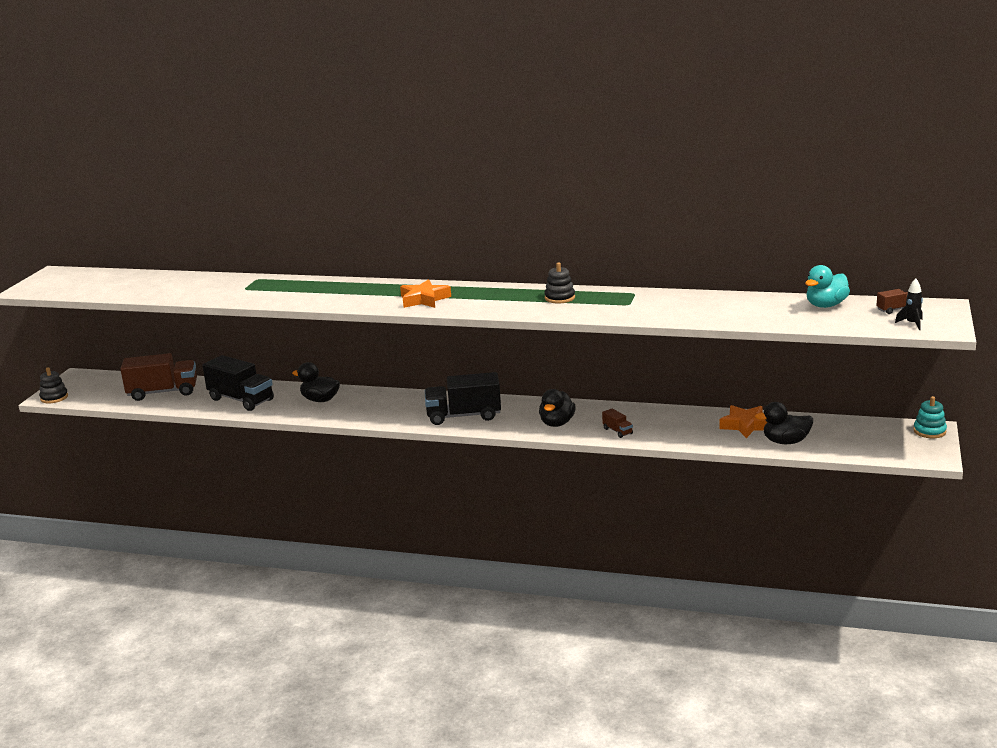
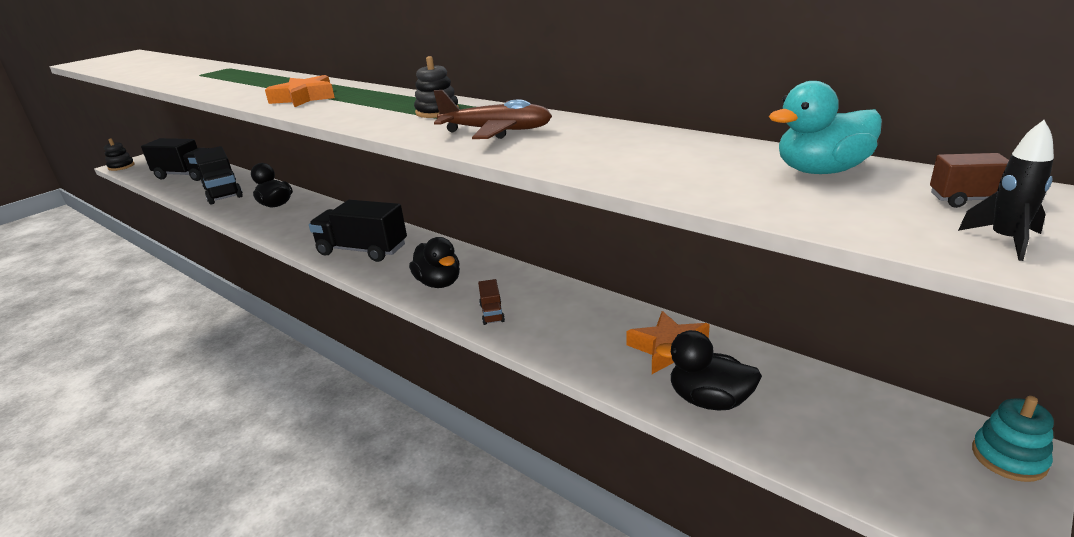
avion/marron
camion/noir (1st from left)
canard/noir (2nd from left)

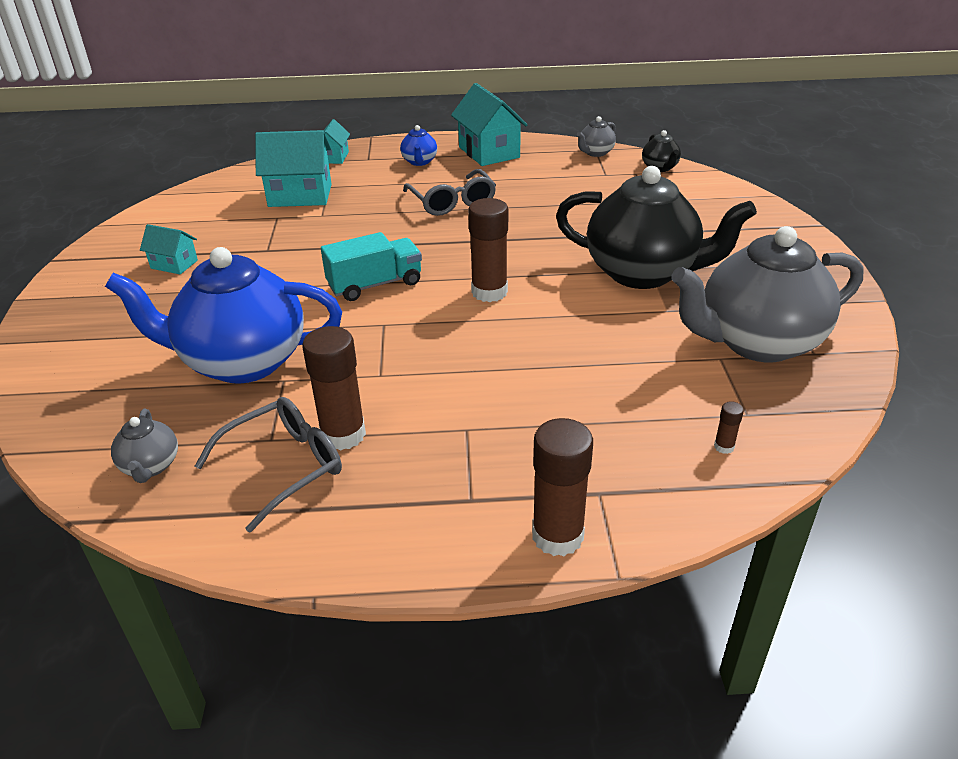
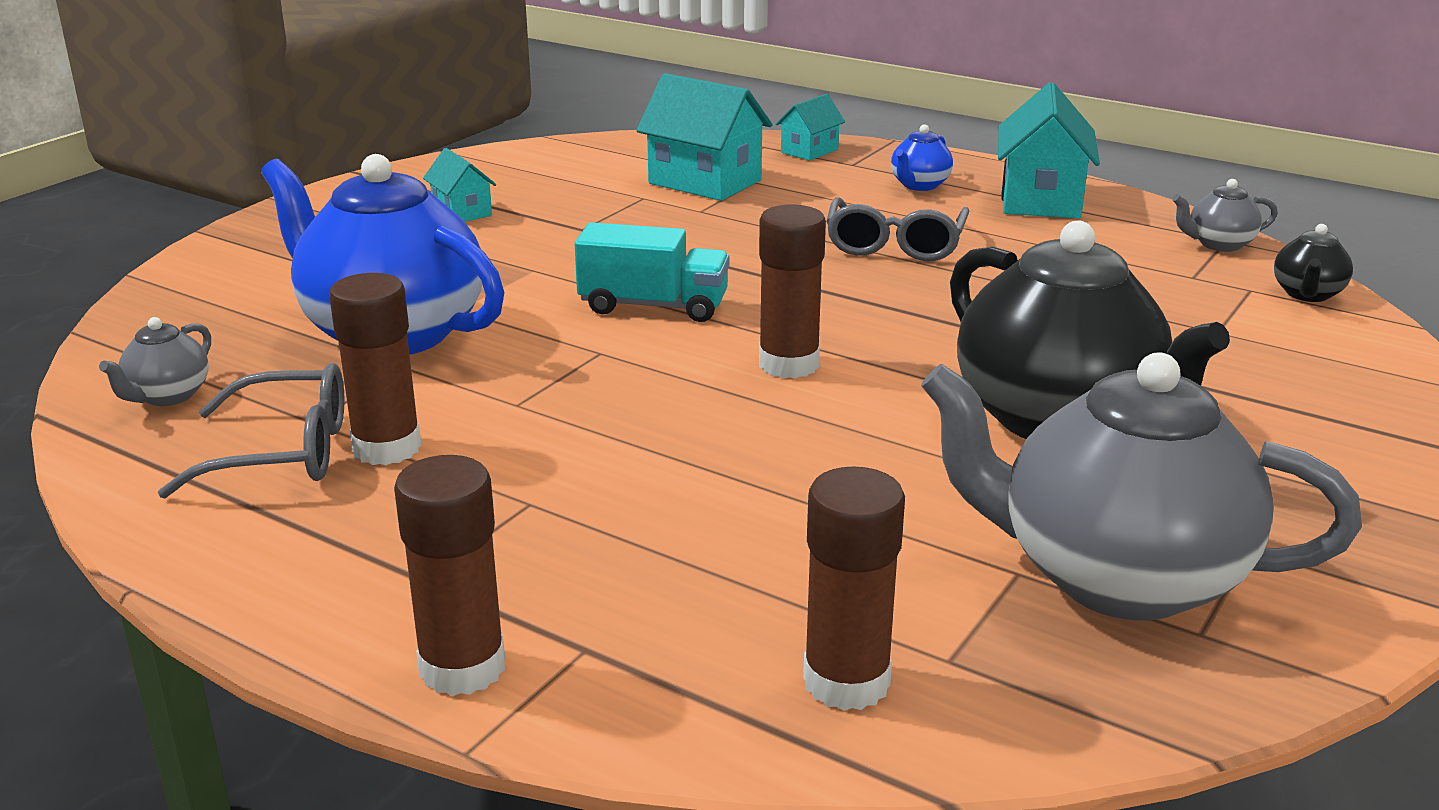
bâton de colle/marron (4th from left)

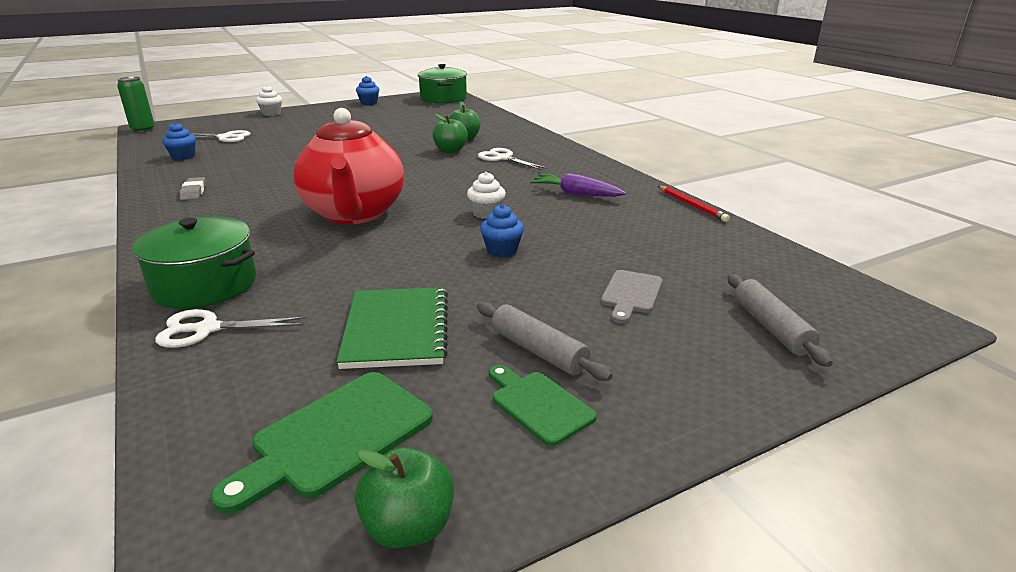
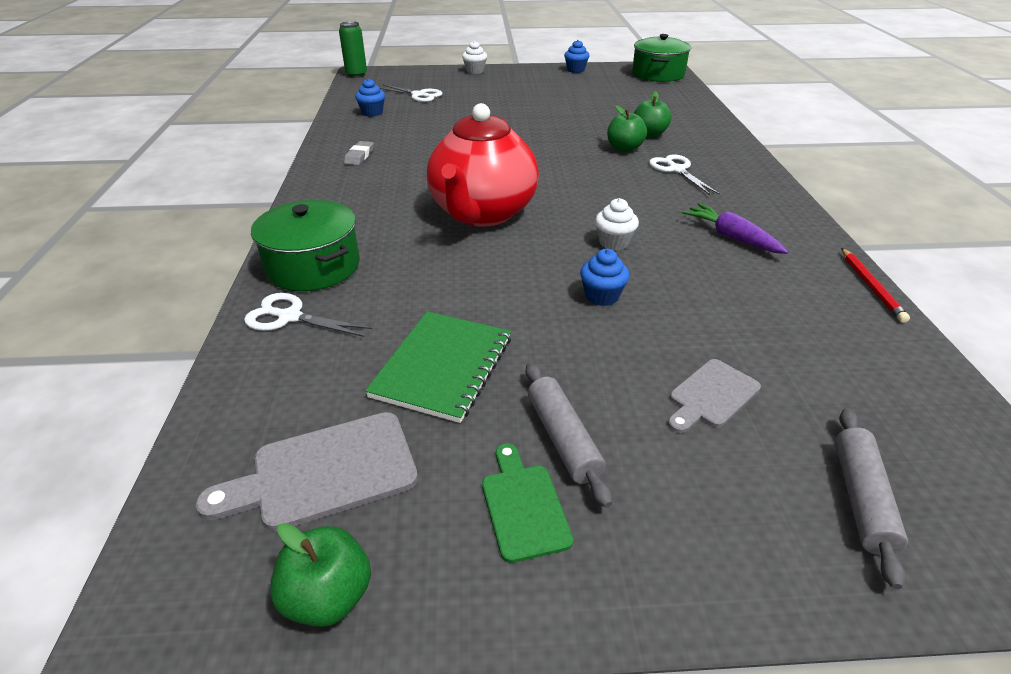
planche à découper/gris (1st from left)

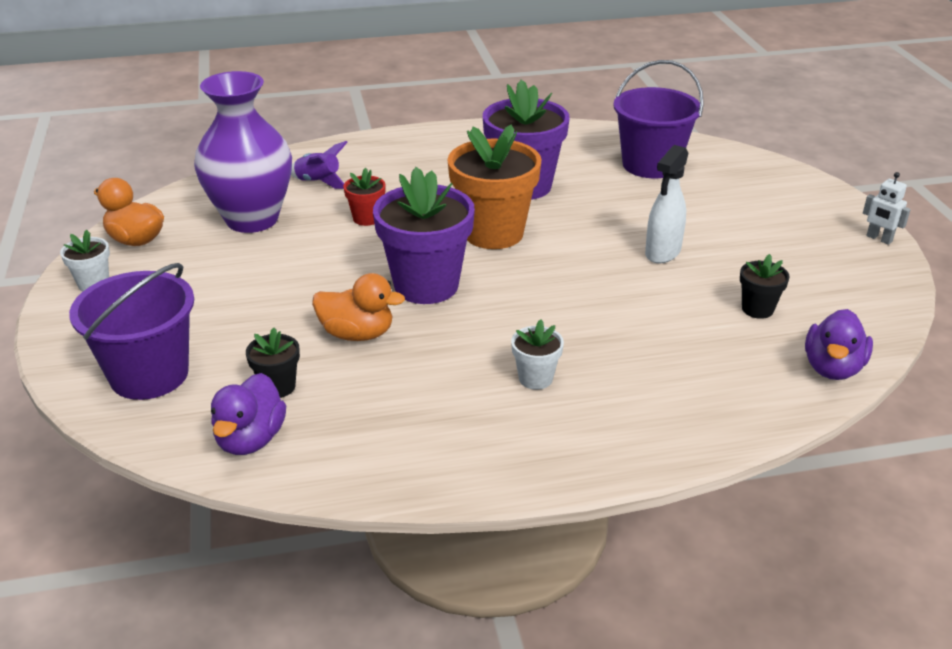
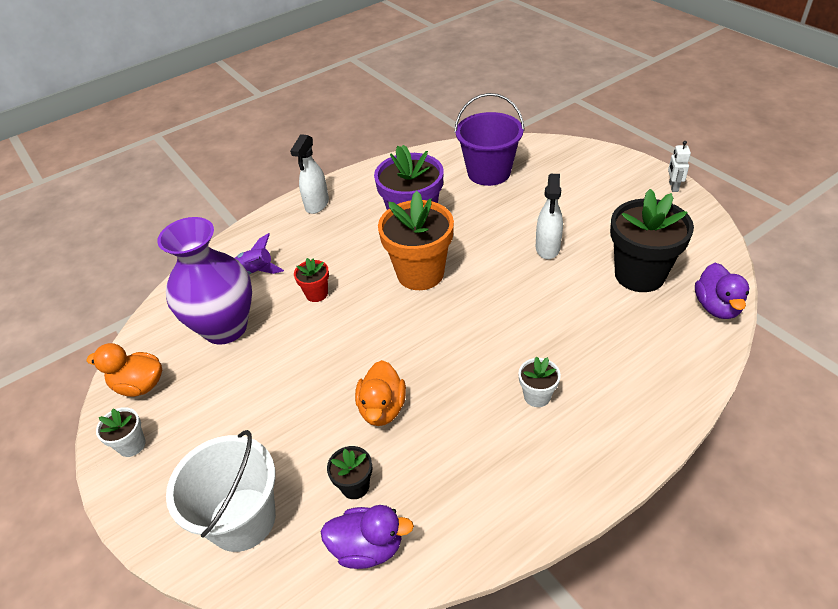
pot de fleurs/violet (1st from left in the first image)
vaporisateur/blanc (1st from left)
seau/blanc
canard/violet (1st from left)
canard/orange (2nd from left)
robot/blanc
pot de fleurs/noir (2nd from left)

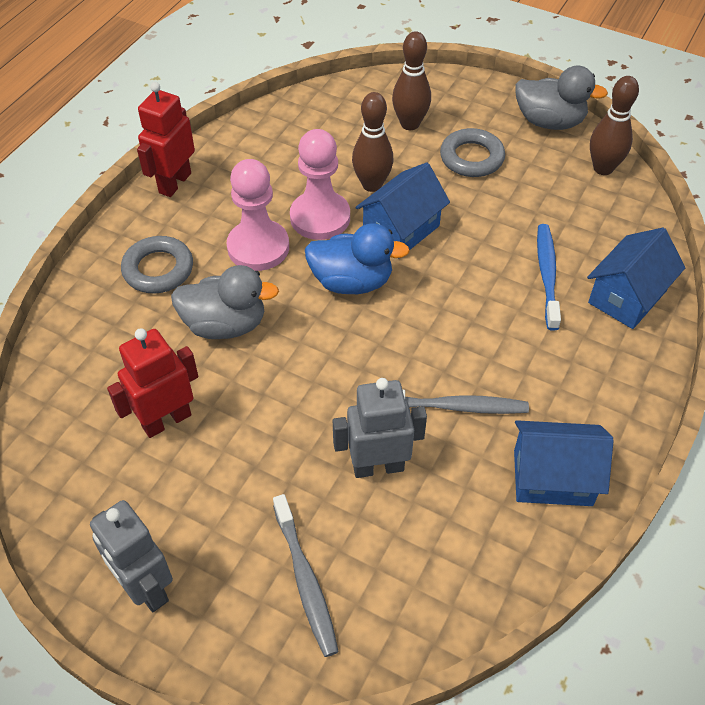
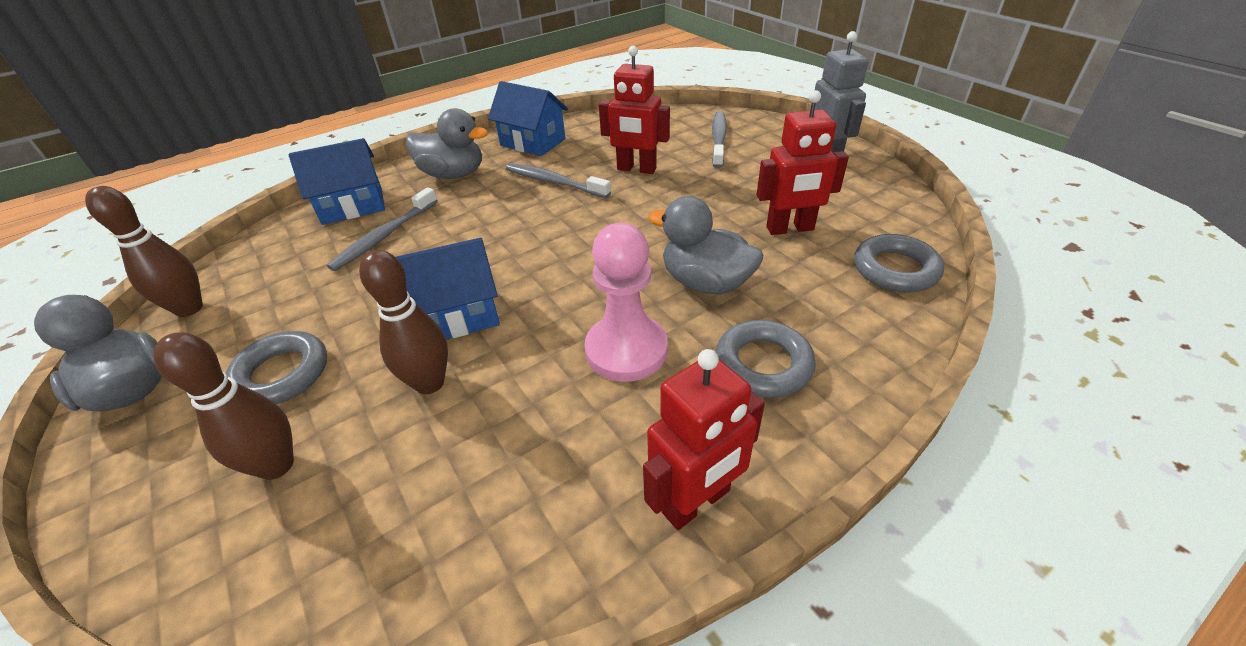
pion/rose (2nd from left in the first image)
canard/bleu
canard/gris (2nd from left)
anneau/gris (3rd from left)
robot/rouge (1st from left)
brosse à dents/gris (1st from left)

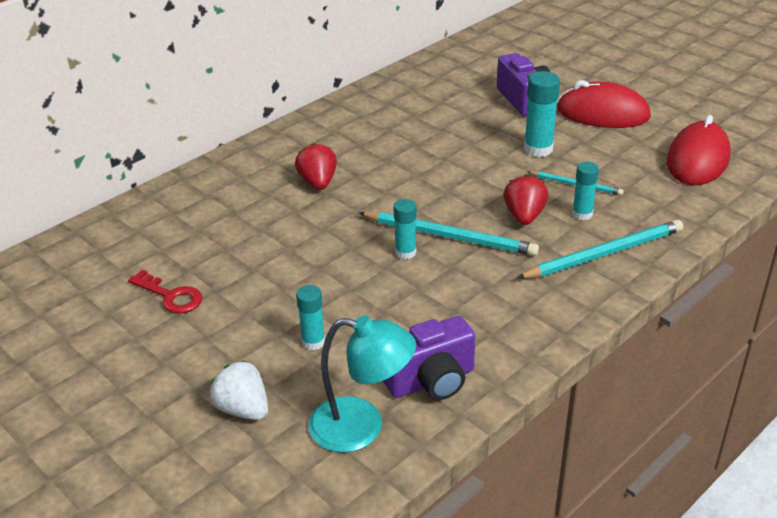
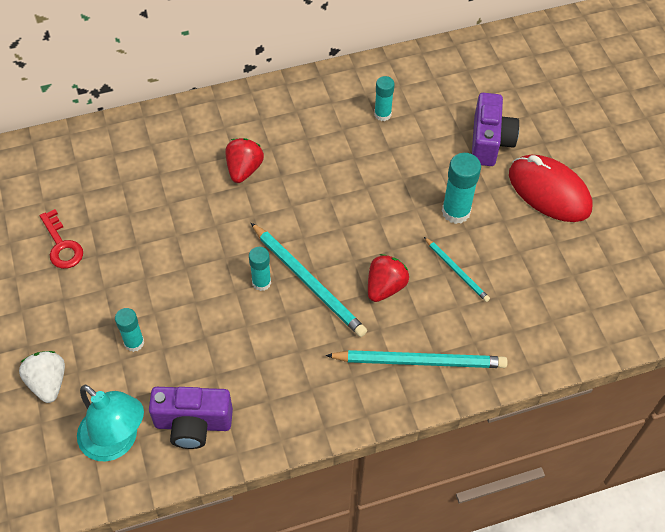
souris/rouge (2nd from left in the first image)
bâton de colle/turquoise (3rd from left)

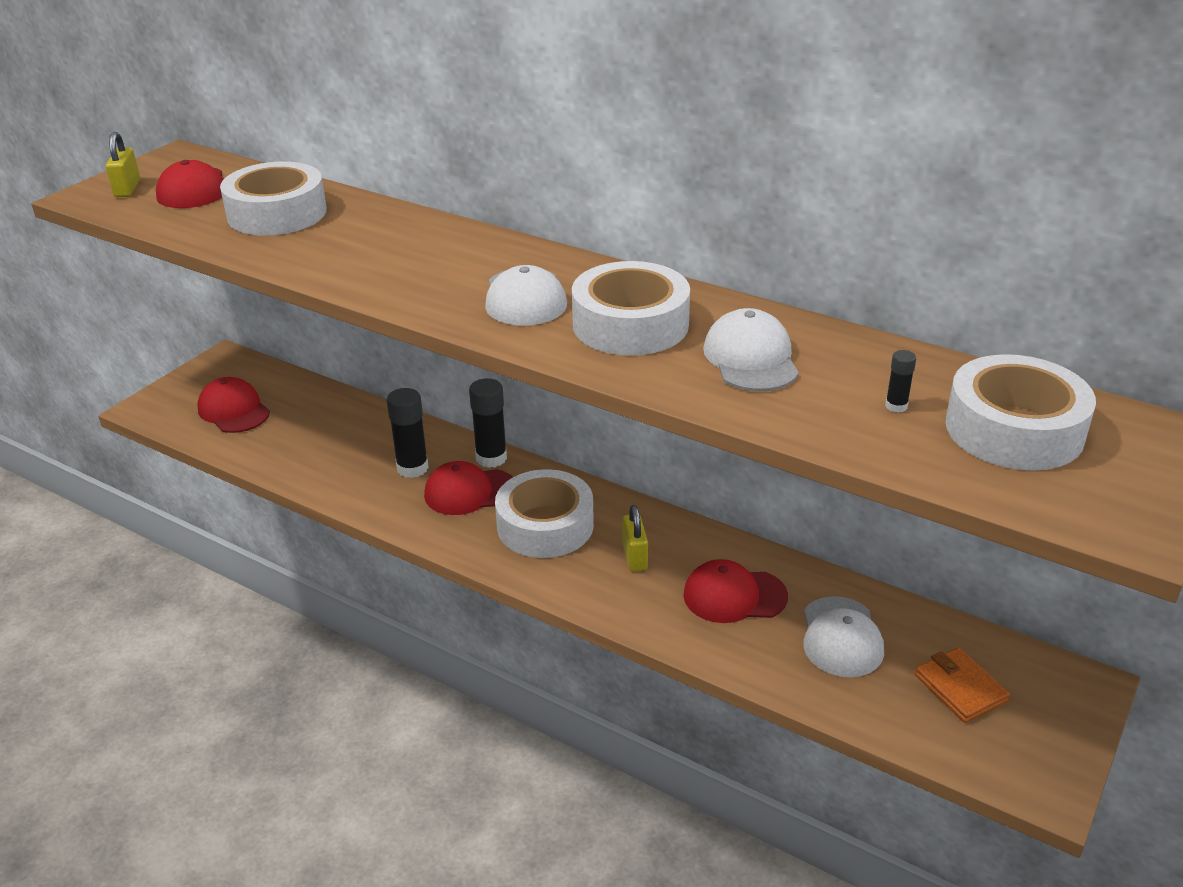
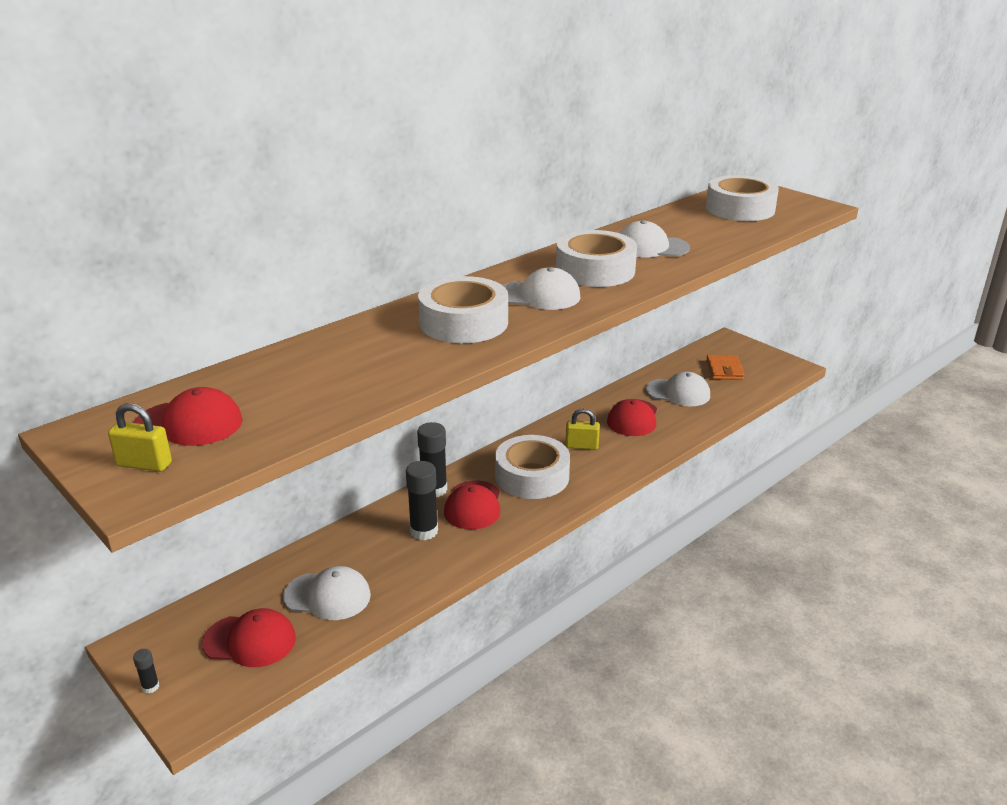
casquette/blanc (1st from left)
ruban adhésif/blanc (1st from left)
bâton de colle/noir (1st from left)
casquette/rouge (2nd from left)
portefeuille/orange

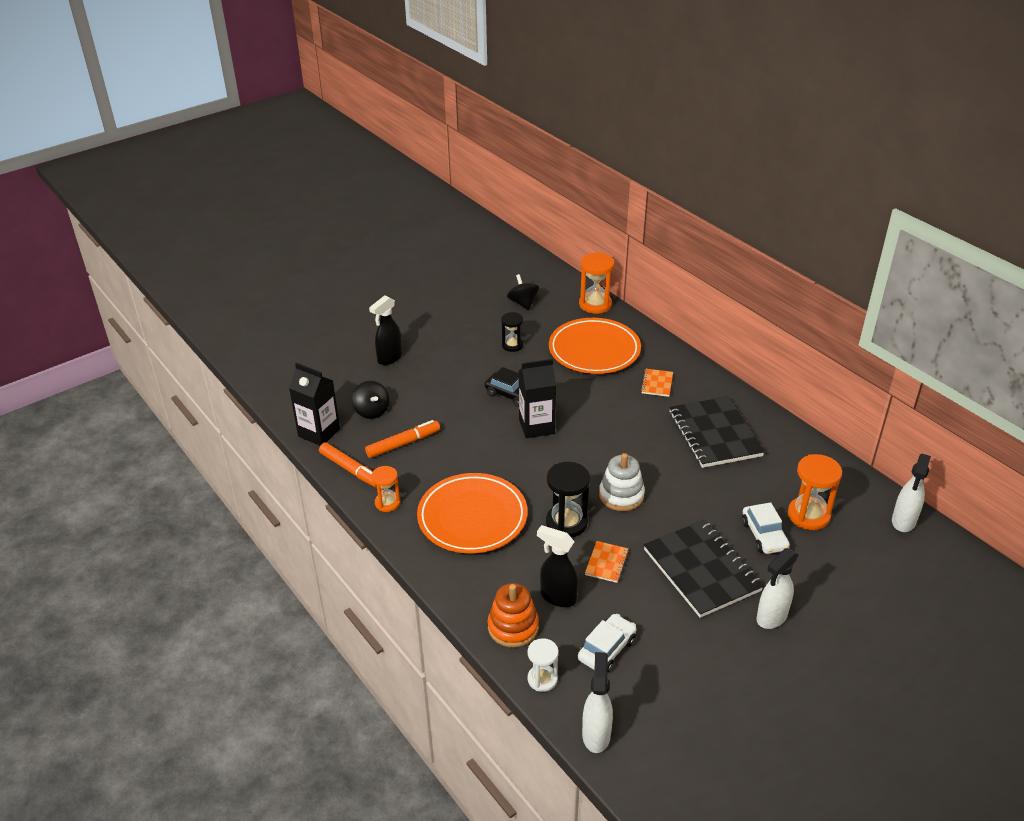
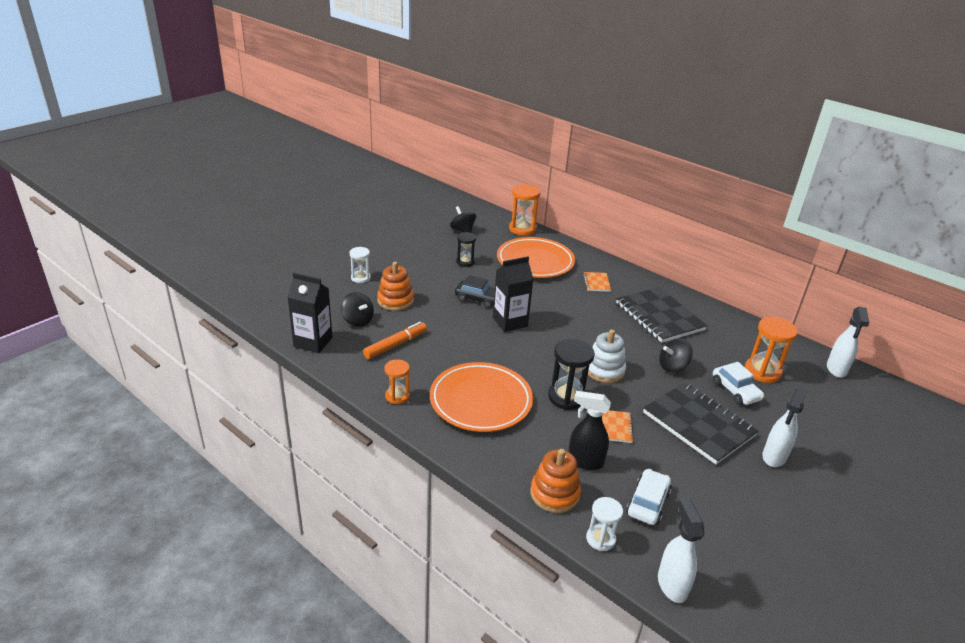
feutre/orange (1st from left in the first image)
jouet à empiler/orange (1st from left)
toupie/noir (3rd from left)
sablier/blanc (1st from left)

